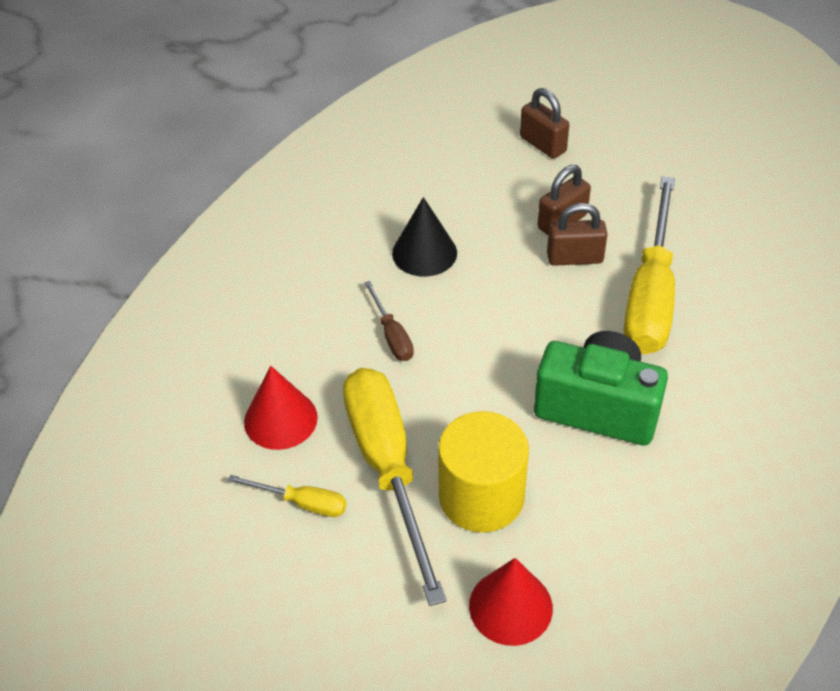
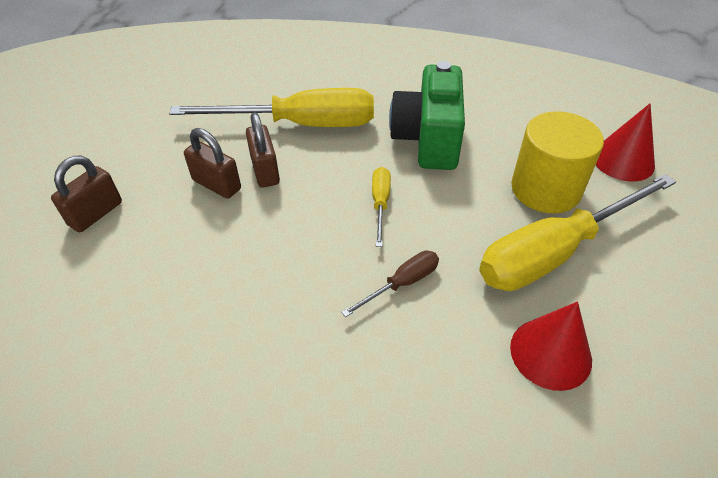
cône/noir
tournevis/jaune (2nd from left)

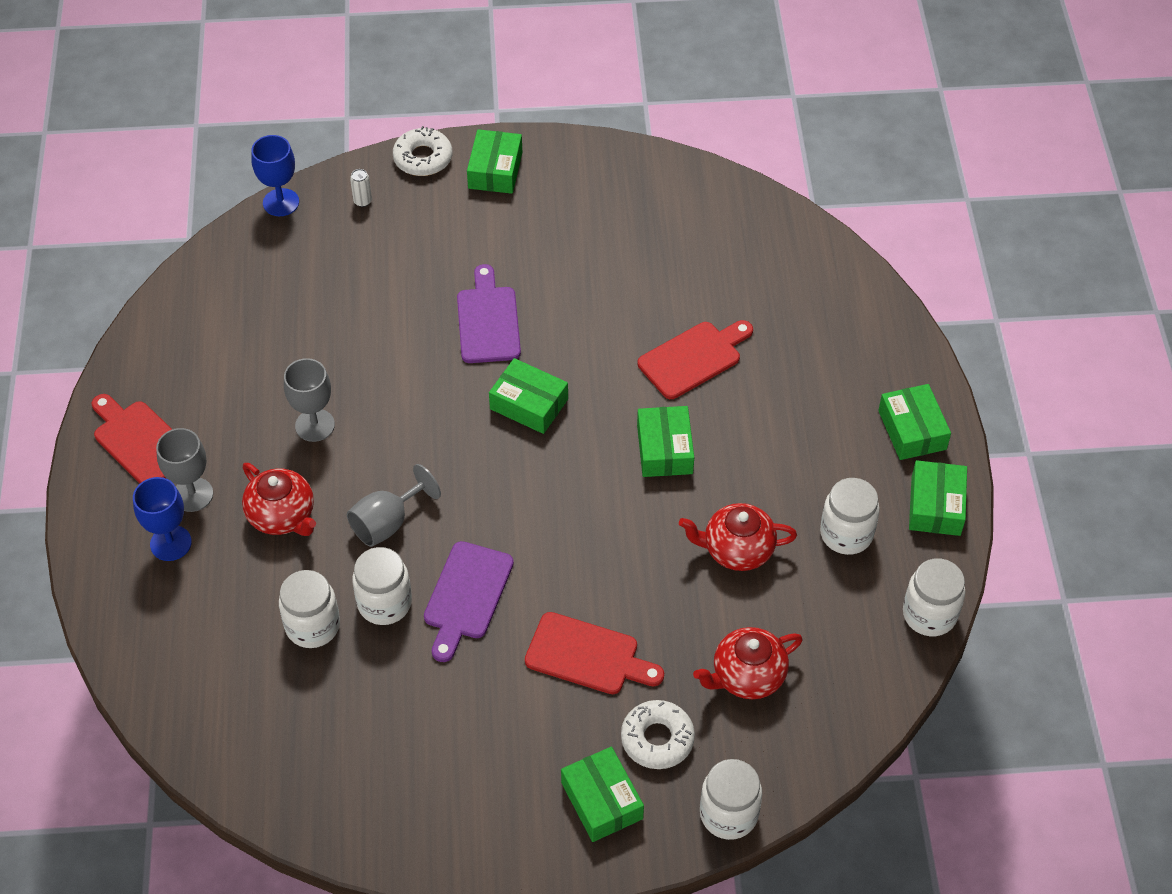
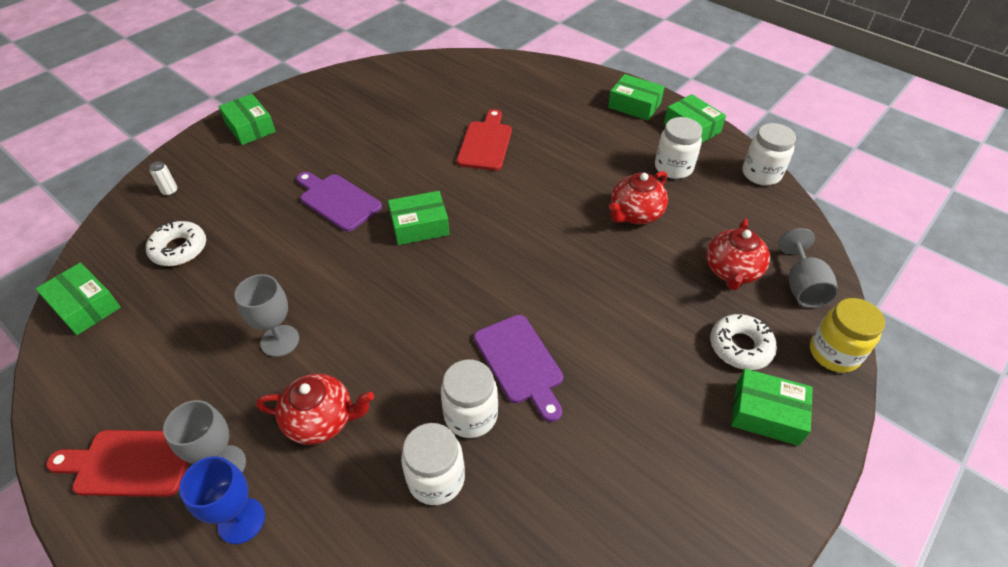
verre à pied/bleu (2nd from left in the first image)
planche à découper/rouge (2nd from left in the first image)
verre à pied/gris (3rd from left)
beignet/blanc (1st from left)
boîte/vert (1st from left)
bocal/jaune

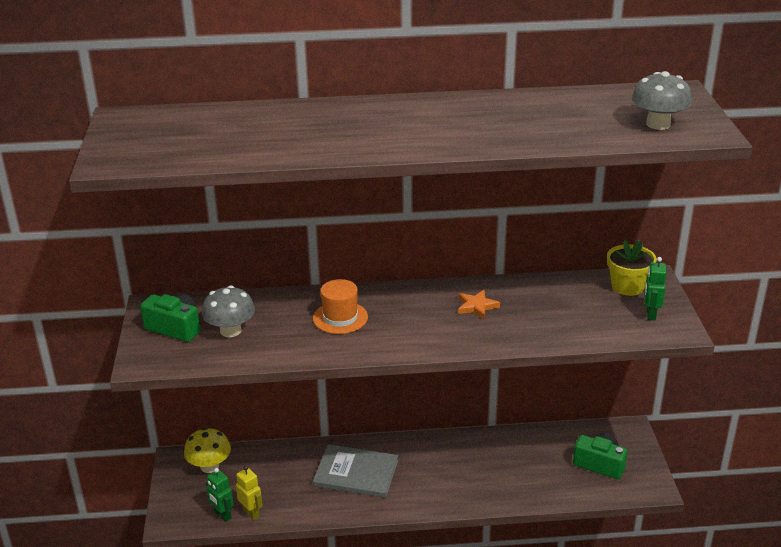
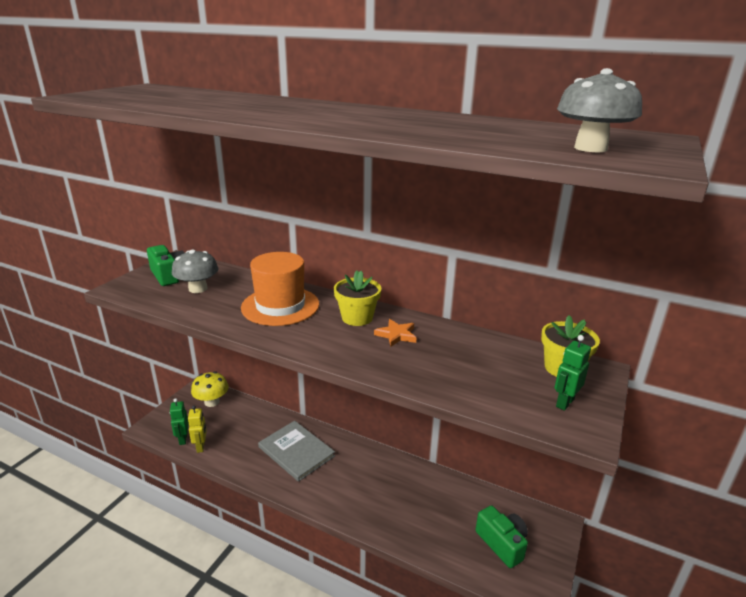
pot de fleurs/jaune (1st from left)
chapeau/orange

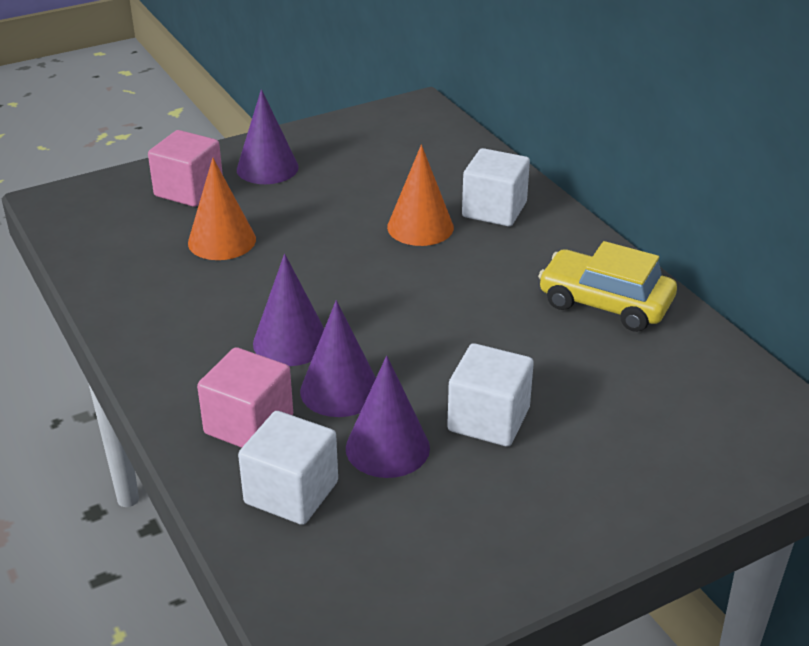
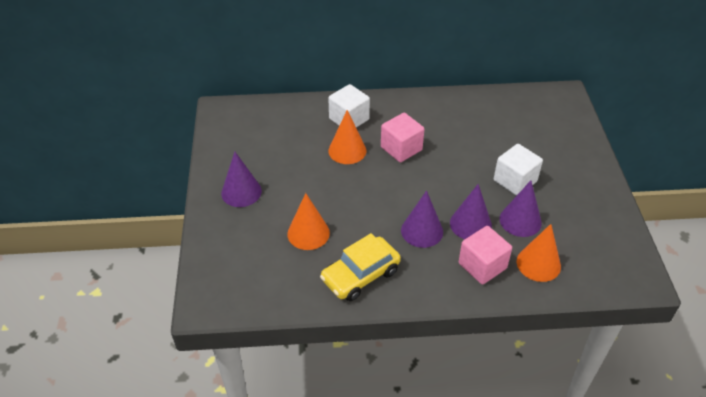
cube/rose (1st from left)
voiture/jaune
cône/orange (3rd from left)

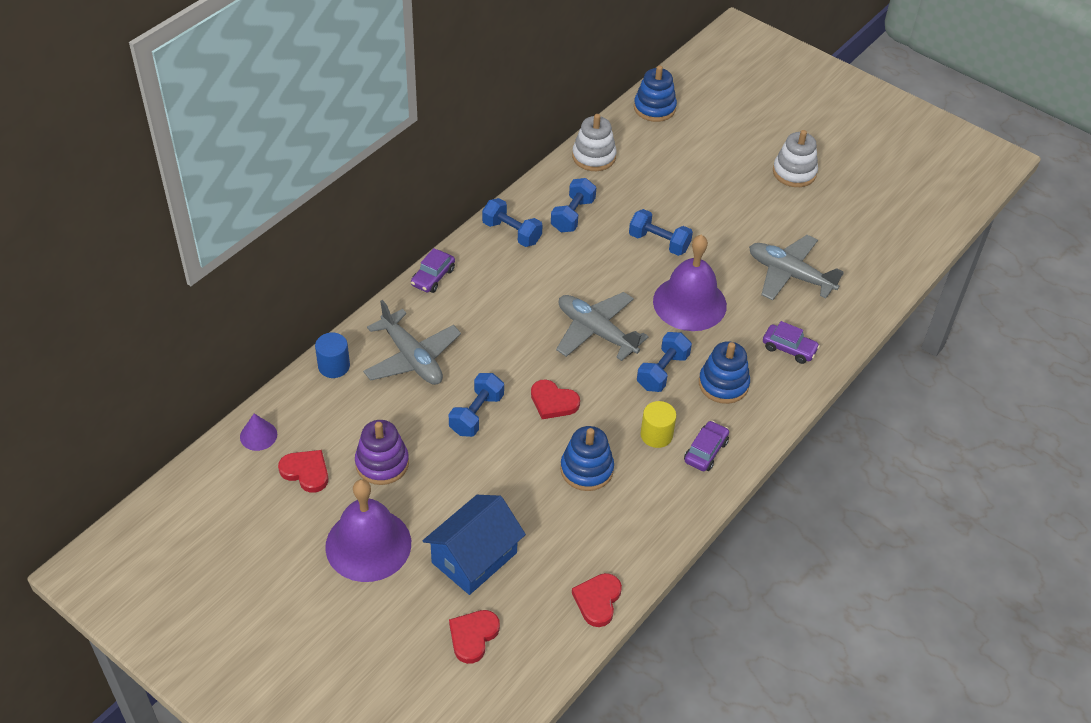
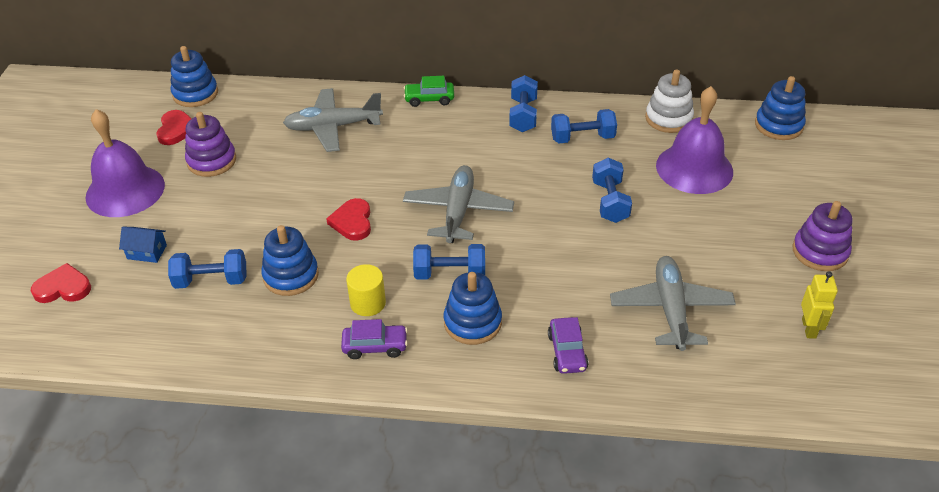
cylindre/bleu
cœur/rouge (4th from left in the first image)
robot/jaune
haltère/bleu (1st from left)
cloche/violet (2nd from left)
jouet à empiler/bleu (1st from left)
voiture/vert
jouet à empiler/violet (2nd from left)
avion/gris (1st from left)
maison/bleu

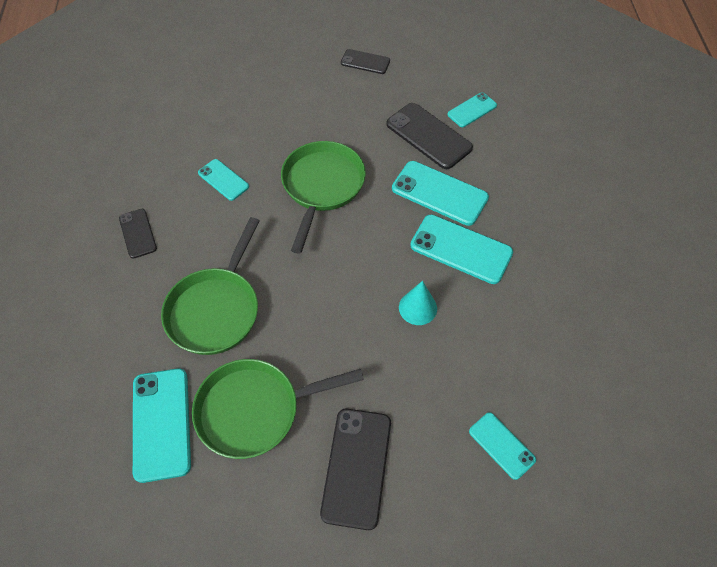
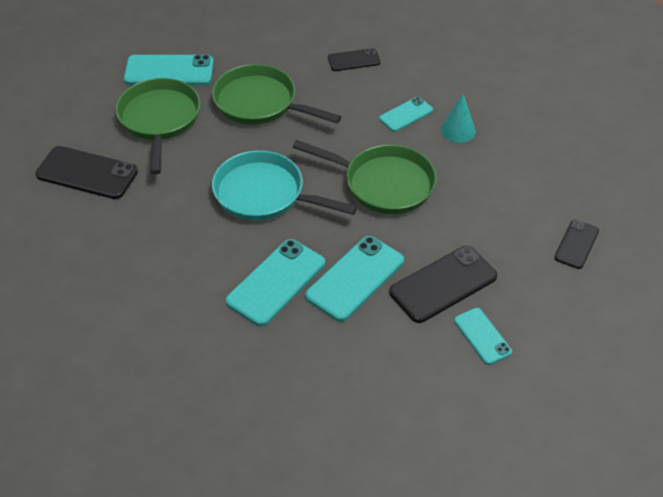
téléphone/turquoise (6th from left in the first image)
poêle/turquoise
cône/turquoise

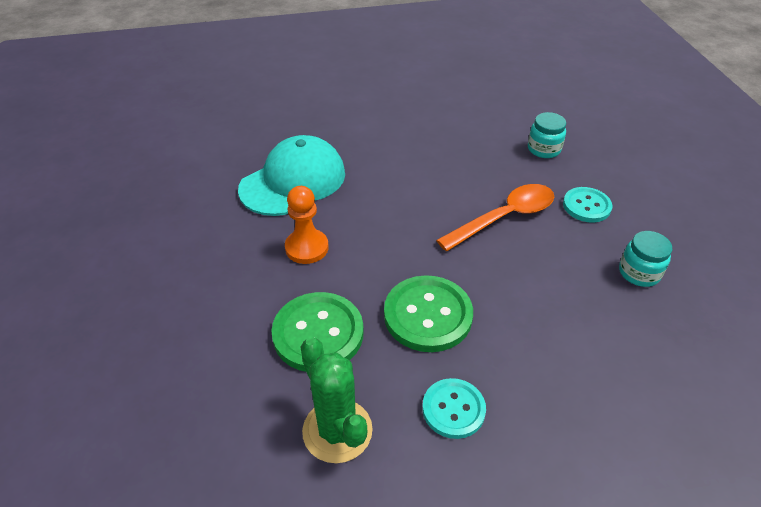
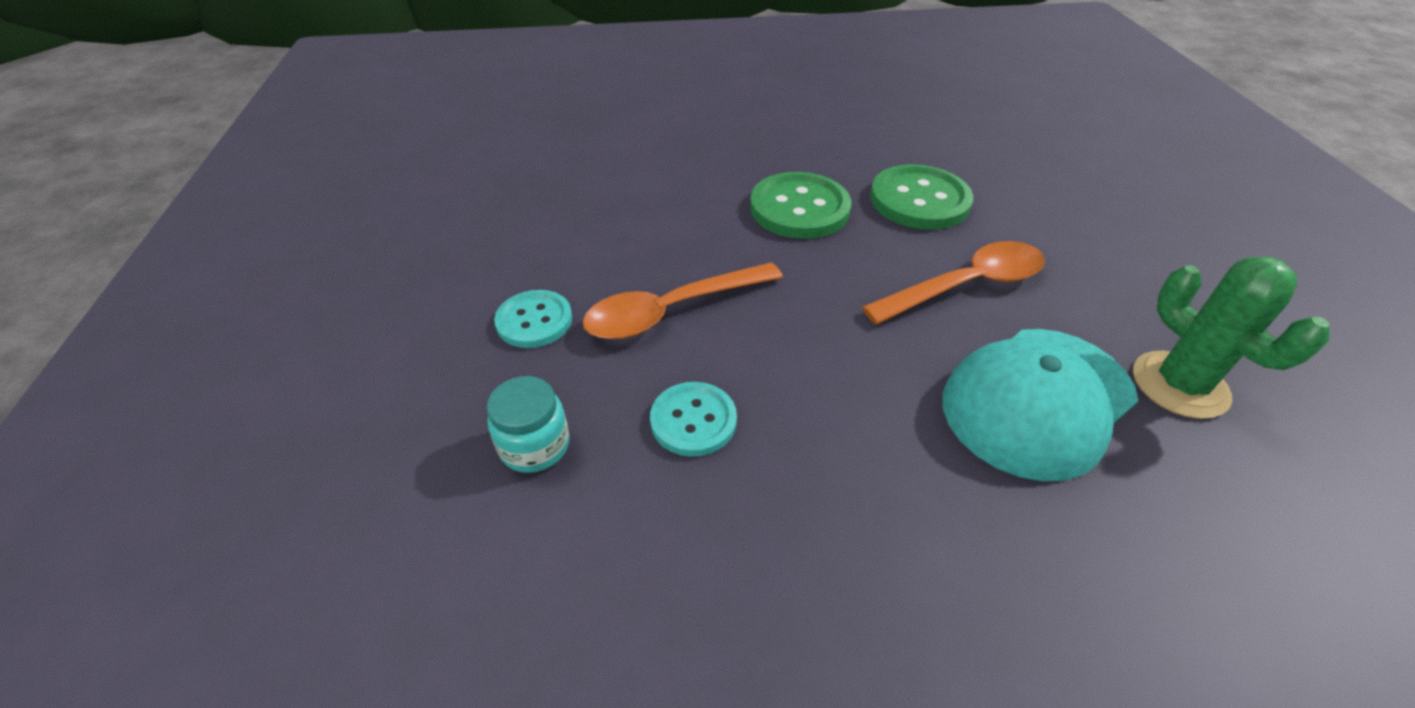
bocal/turquoise (2nd from left in the first image)
cactus/vert
bouton/turquoise (2nd from left)
cuillère/orange (2nd from left)

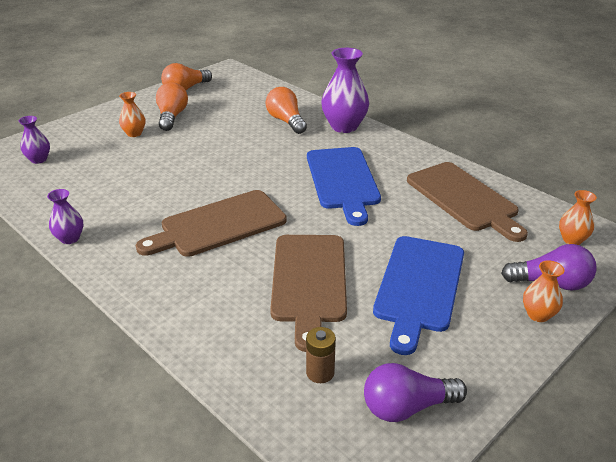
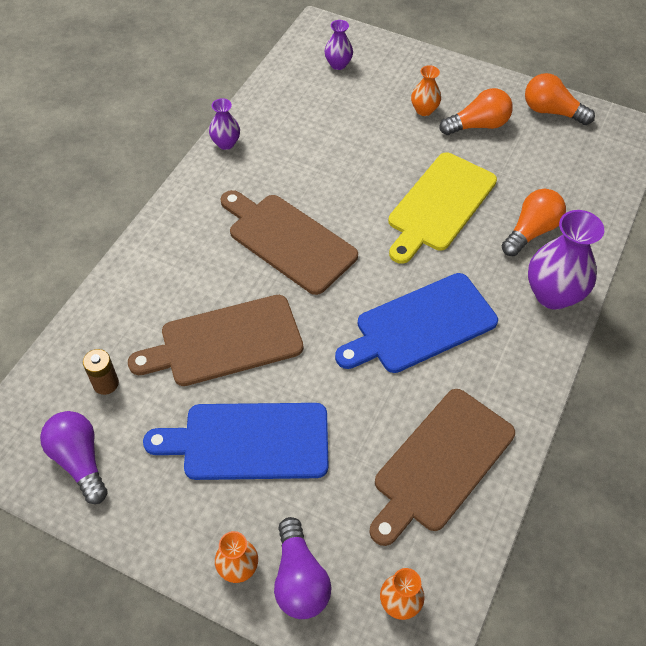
planche à découper/jaune

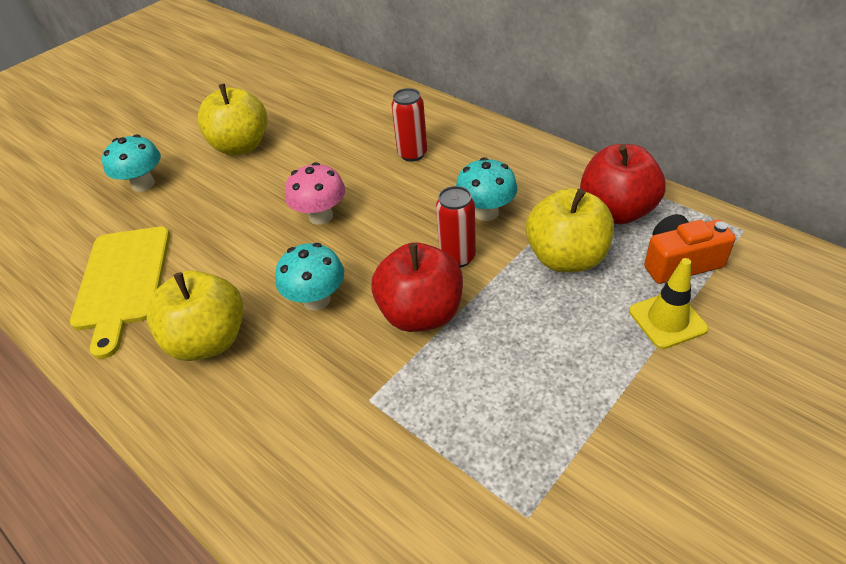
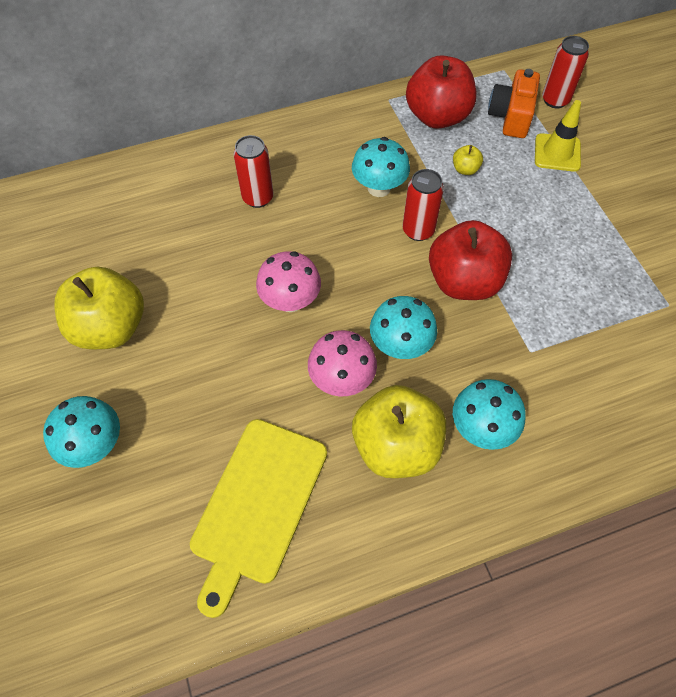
champignon/rose (2nd from left)
champignon/turquoise (4th from left)
canette/rouge (3rd from left)
planche à découper/jaune
pomme/jaune (3rd from left)

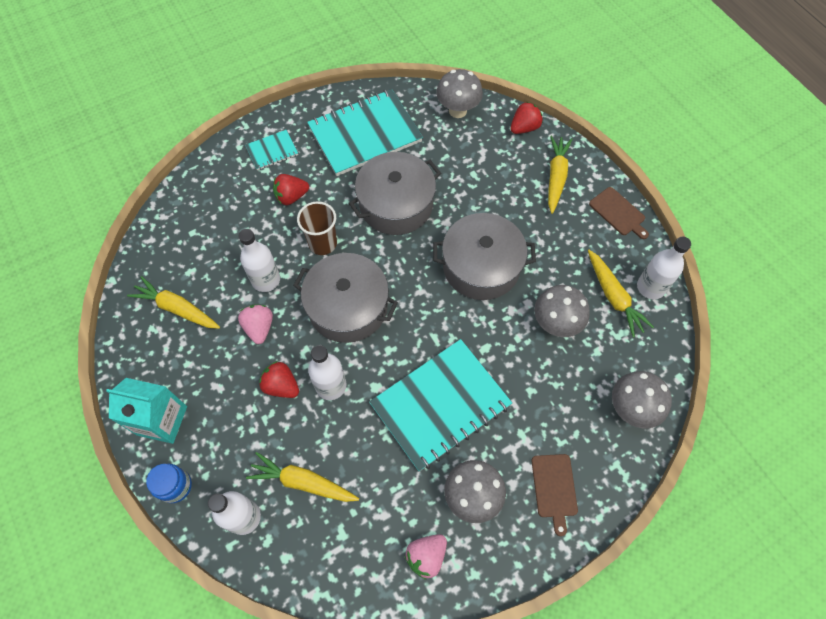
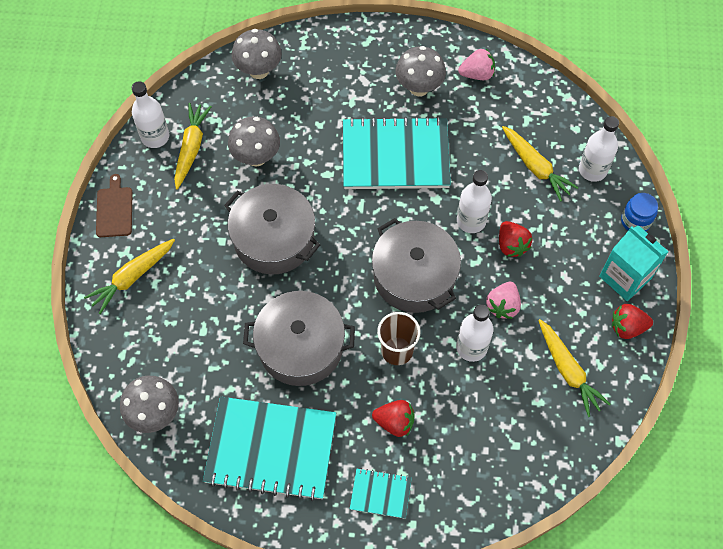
planche à découper/marron (1st from left in the first image)
fraise/rouge (3rd from left)

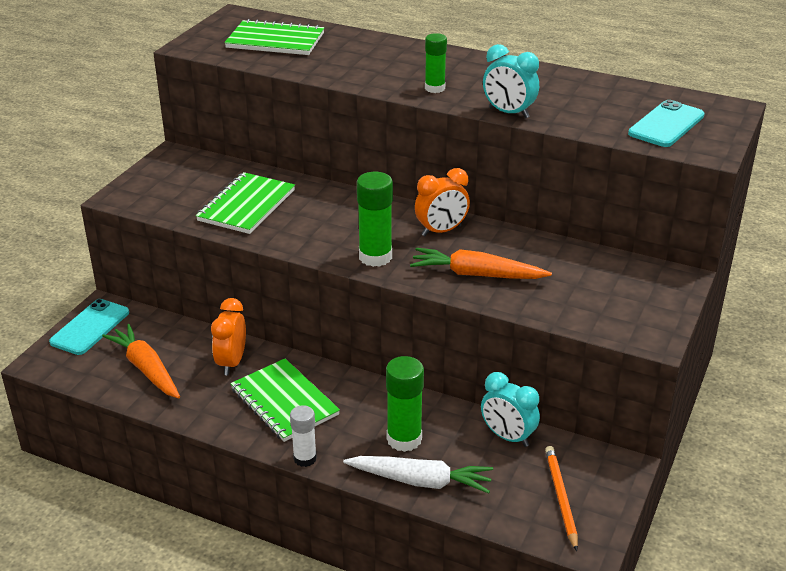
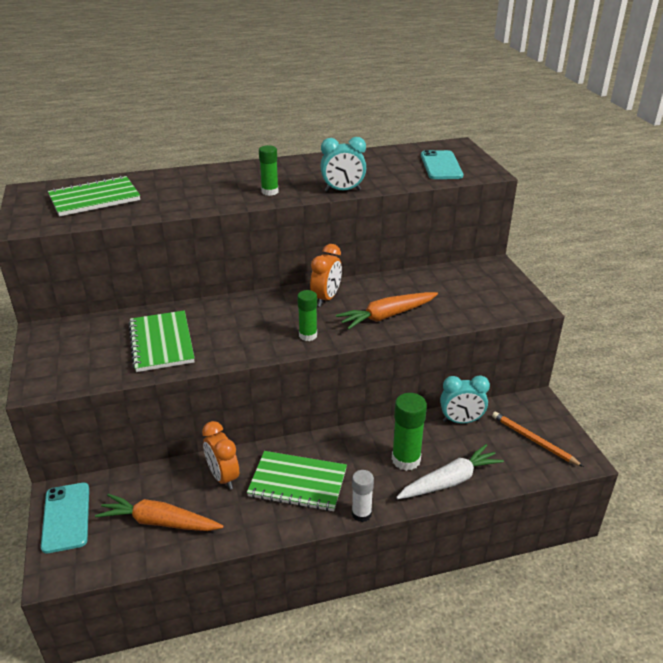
bâton de colle/vert (2nd from left)

